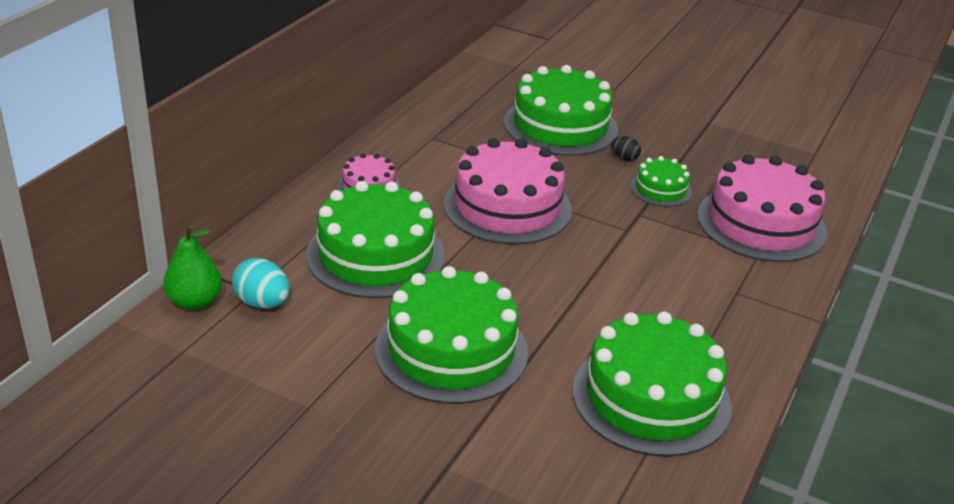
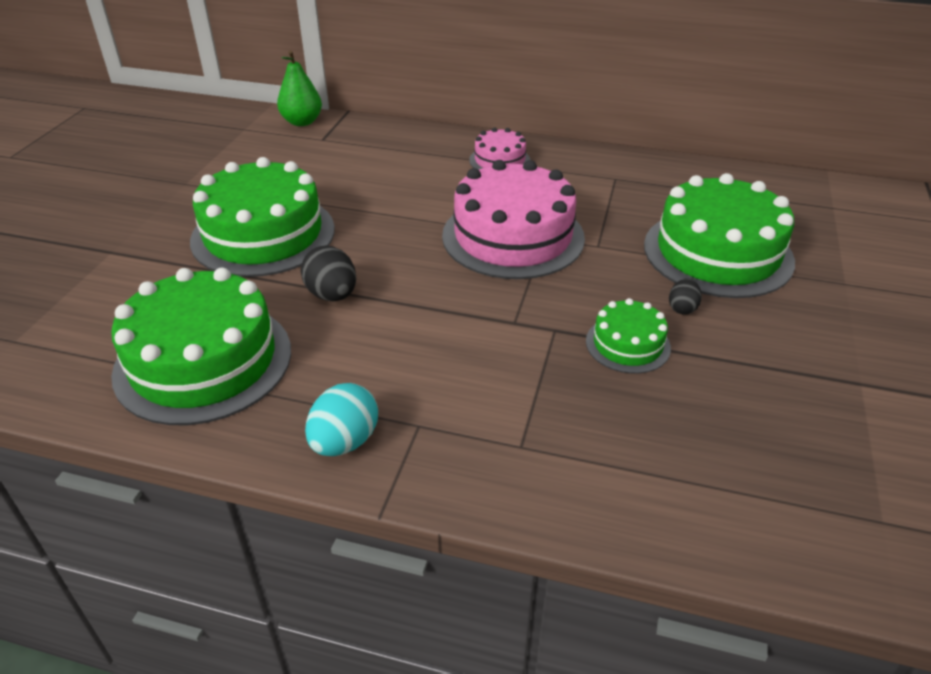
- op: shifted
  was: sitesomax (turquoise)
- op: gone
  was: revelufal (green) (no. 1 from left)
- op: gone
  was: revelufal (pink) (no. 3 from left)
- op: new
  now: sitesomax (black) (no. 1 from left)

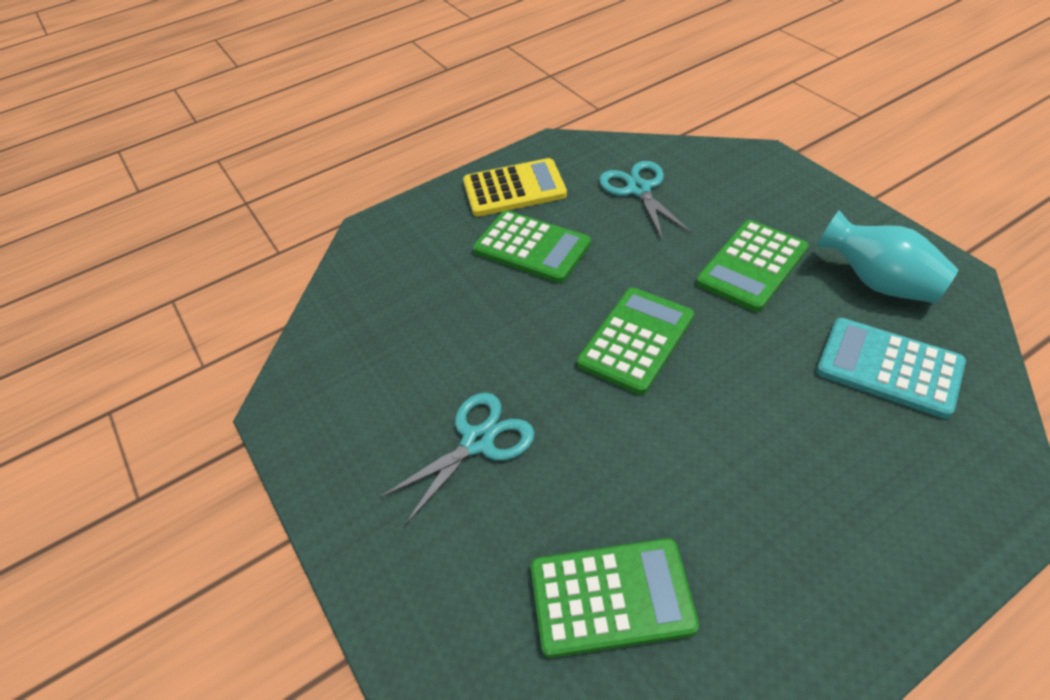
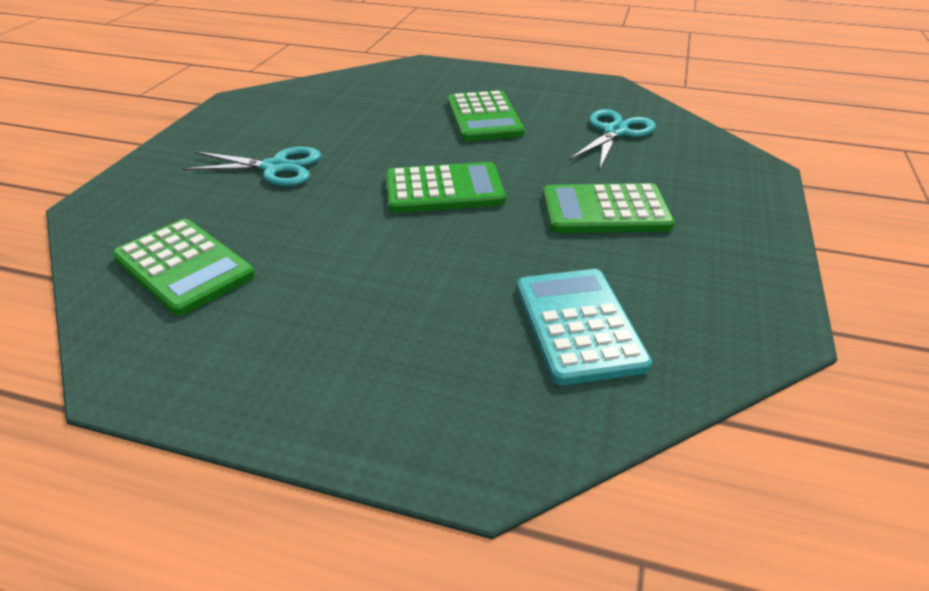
- op: gone
  was: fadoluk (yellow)
- op: gone
  was: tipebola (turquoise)

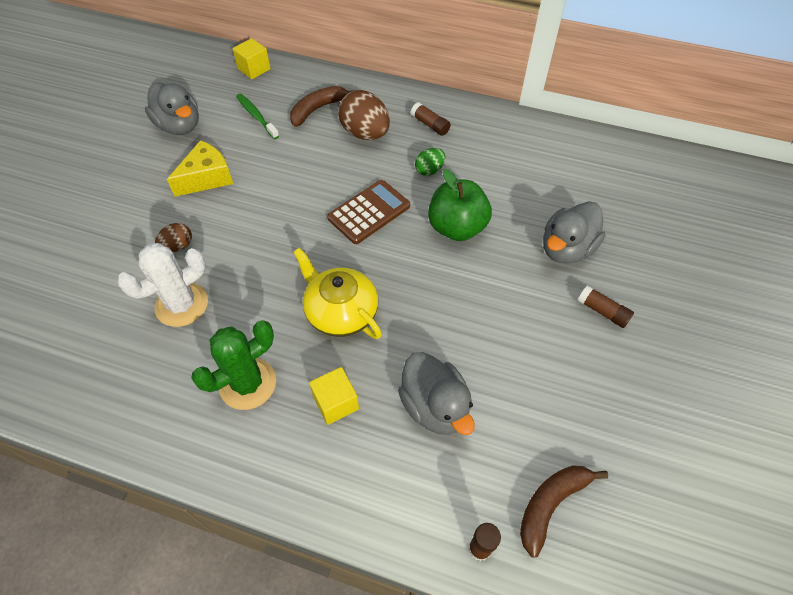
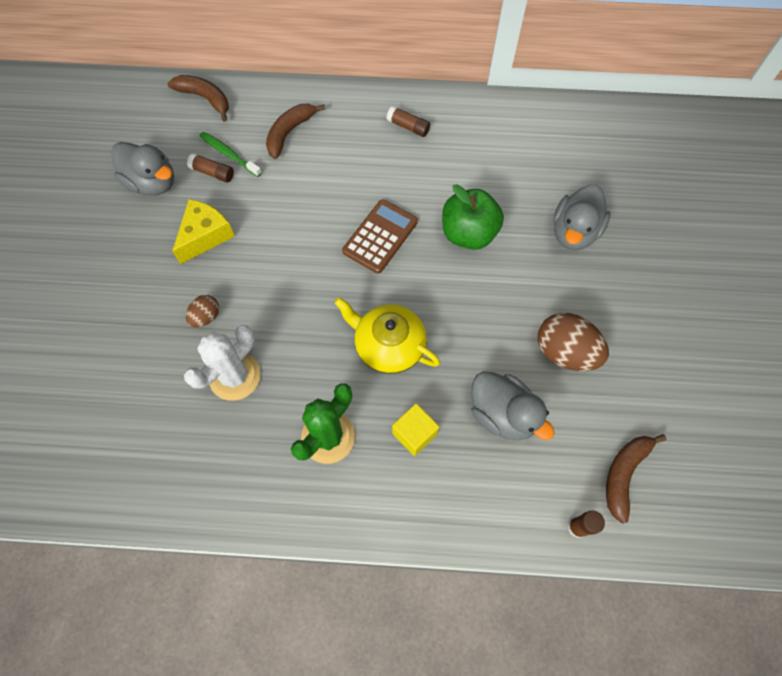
- op: swapped
  was: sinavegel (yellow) (no. 1 from left)
  now: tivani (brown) (no. 1 from left)
- op: shifted
  was: sitesomax (brown) (no. 2 from left)
- op: gone
  was: sitesomax (green)
- op: shifted
  was: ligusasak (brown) (no. 3 from left in the first image)
  now: ligusasak (brown) (no. 1 from left)

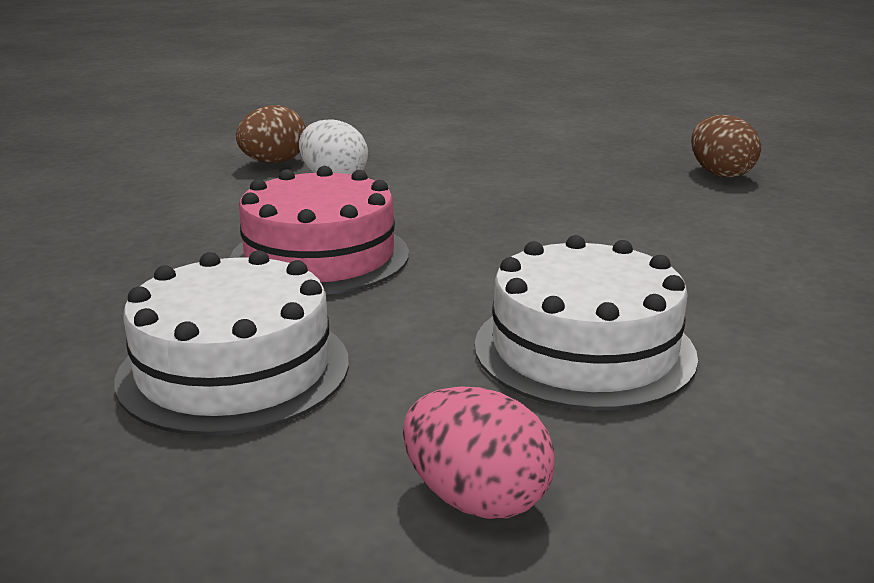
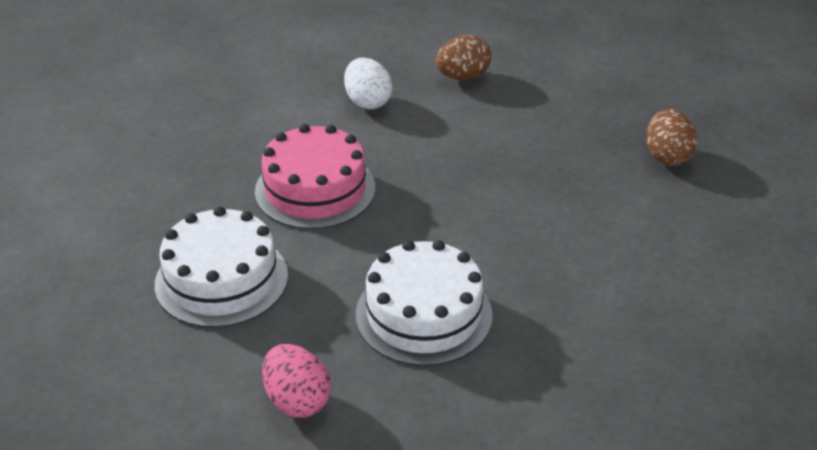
- op: shifted
  was: sitesomax (brown) (no. 1 from left)

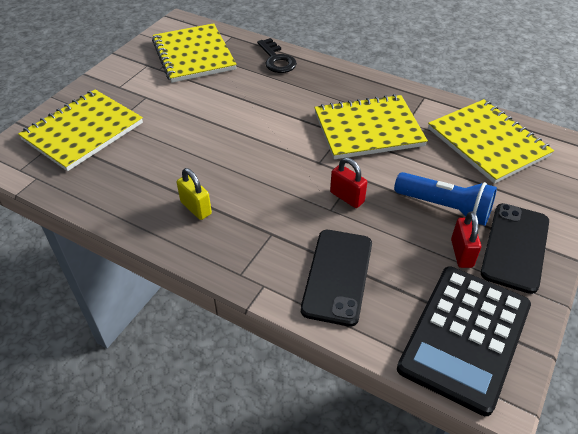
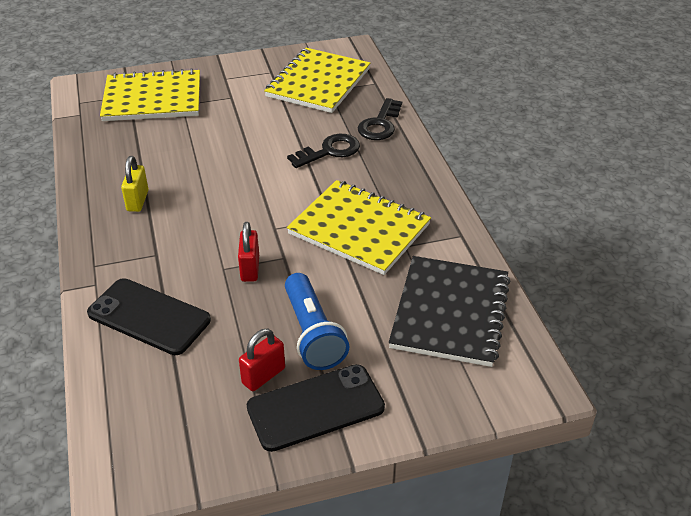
- op: rotated
  was: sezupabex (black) (no. 1 from left)
  clockwise: 60
- op: gone
  was: fadoluk (black)
- op: repainted
  was: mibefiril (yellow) (no. 4 from left)
  now: mibefiril (black)
- op: new
  now: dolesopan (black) (no. 1 from left)

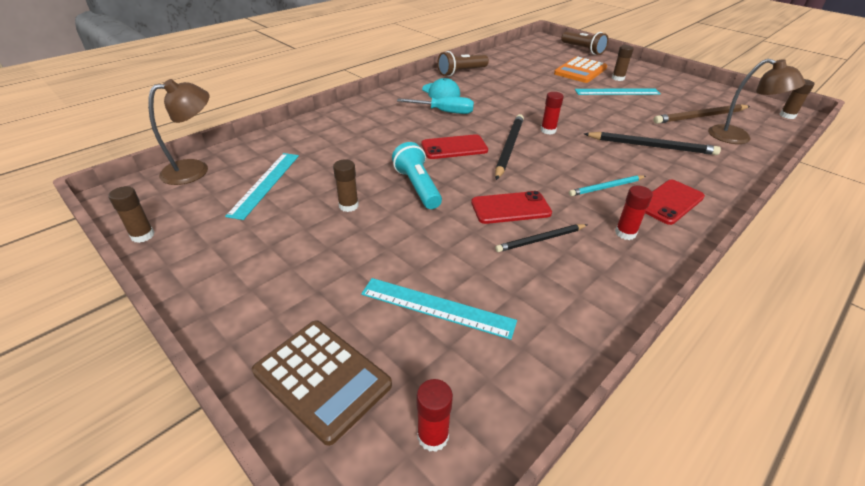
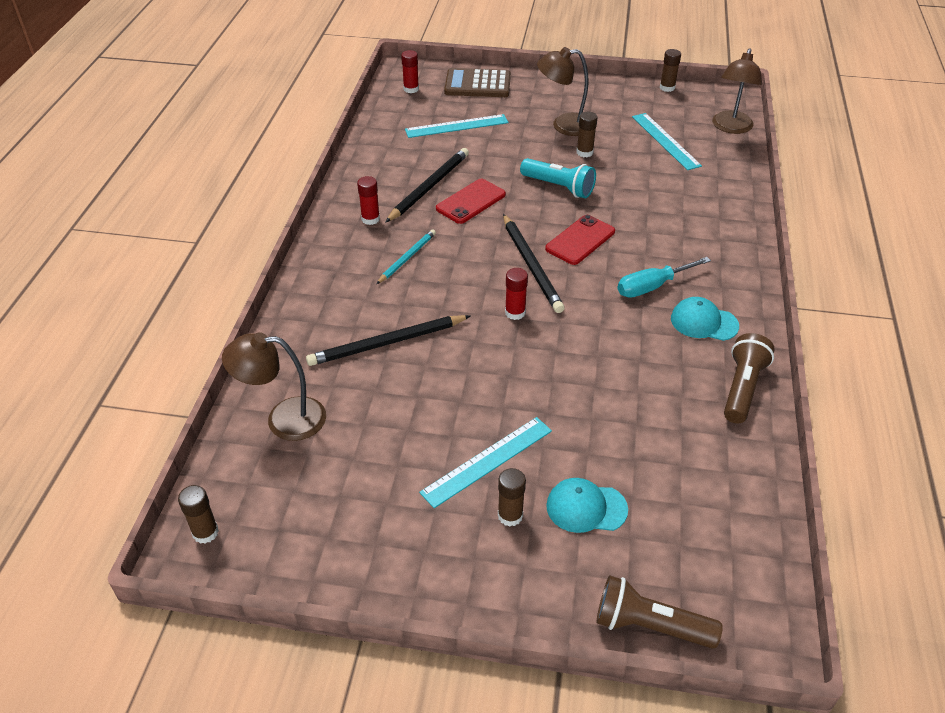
- op: scaled
  was: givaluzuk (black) (no. 2 from left)
  ratio: 1.6
- op: swapped
  was: fadoluk (orange)
  now: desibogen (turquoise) (no. 1 from left)
- op: gone
  was: sezupabex (red) (no. 3 from left)
- op: gone
  was: givaluzuk (brown)
- op: new
  now: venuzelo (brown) (no. 2 from left)

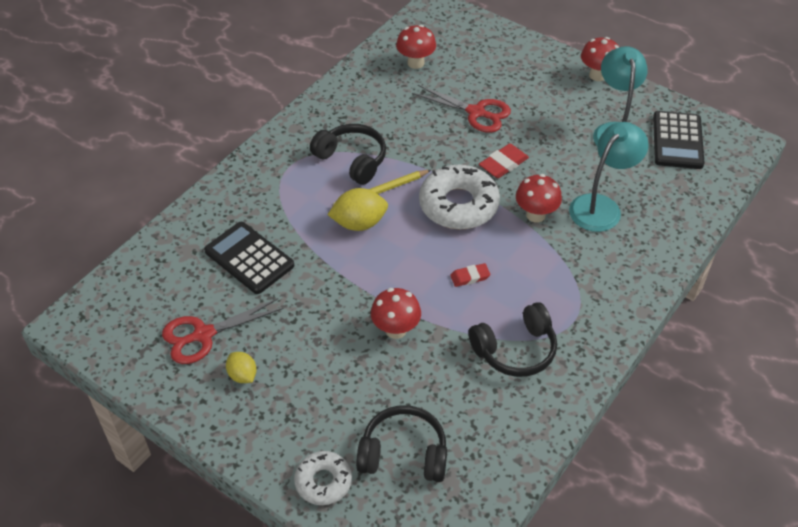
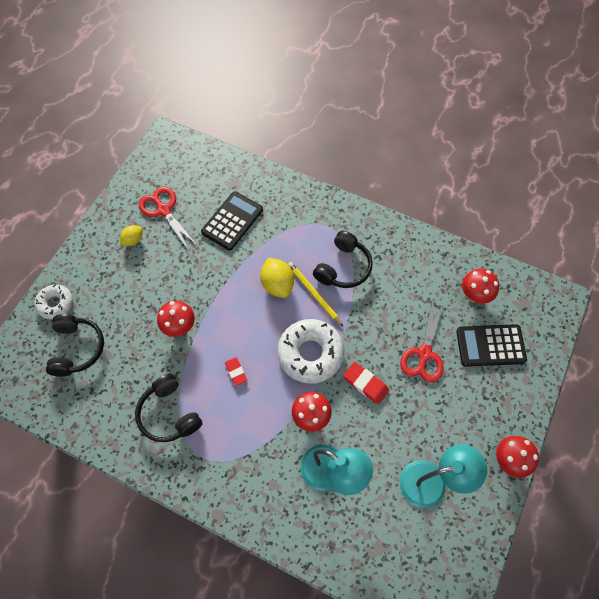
- op: shifted
  was: fadoluk (black) (no. 2 from left)

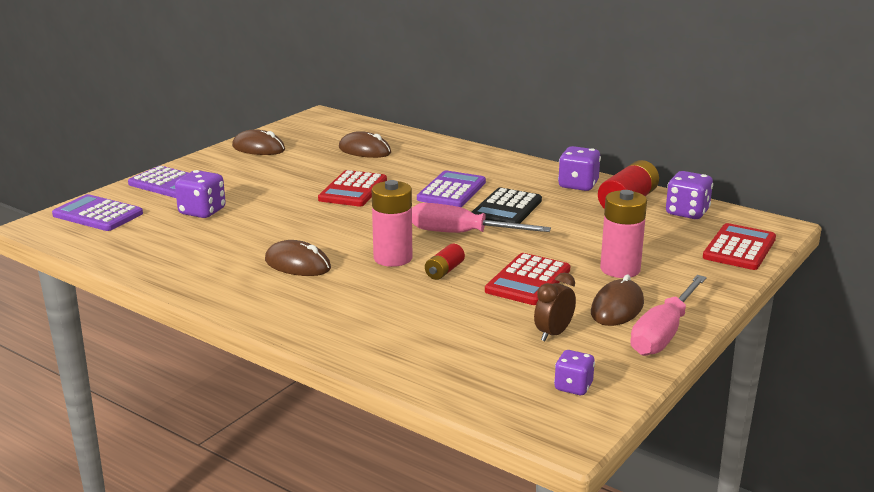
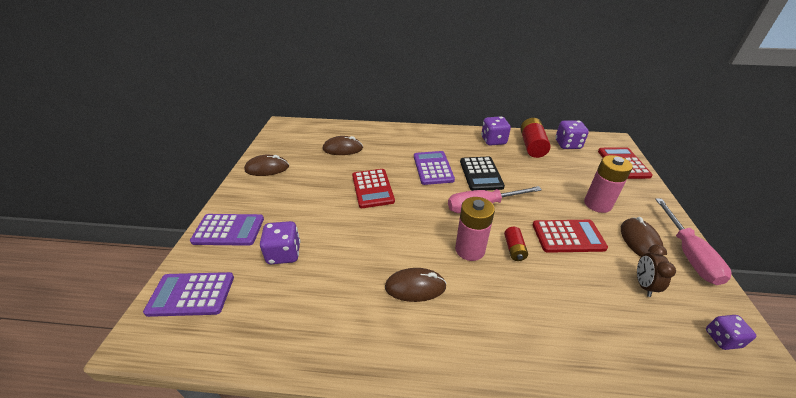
- op: rotated
  was: fadoluk (red) (no. 2 from left)
  clockwise: -90

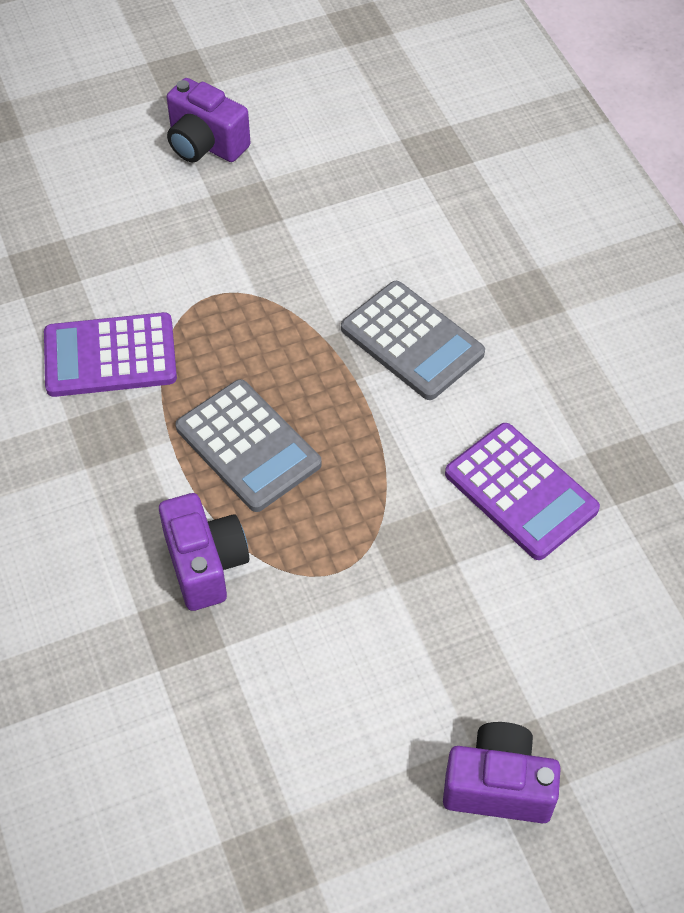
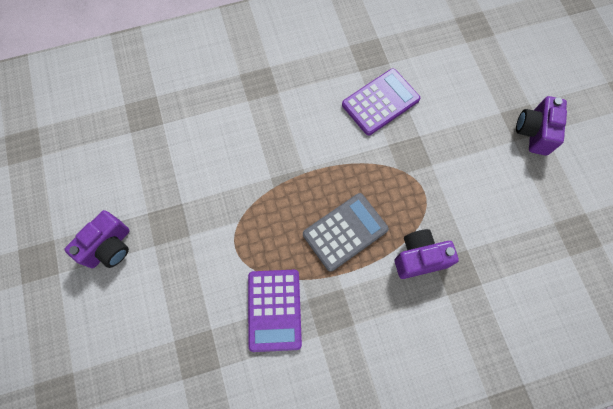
- op: gone
  was: fadoluk (grey) (no. 2 from left)

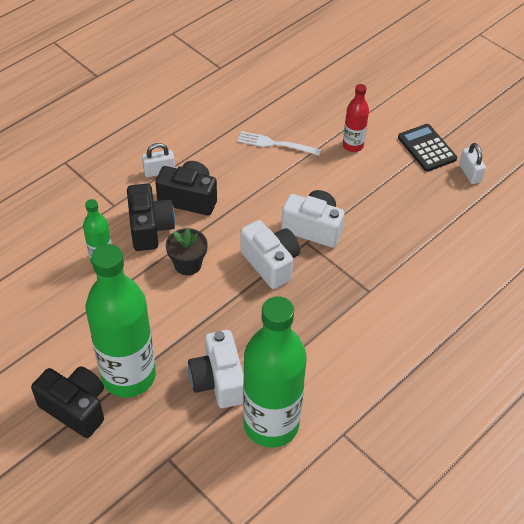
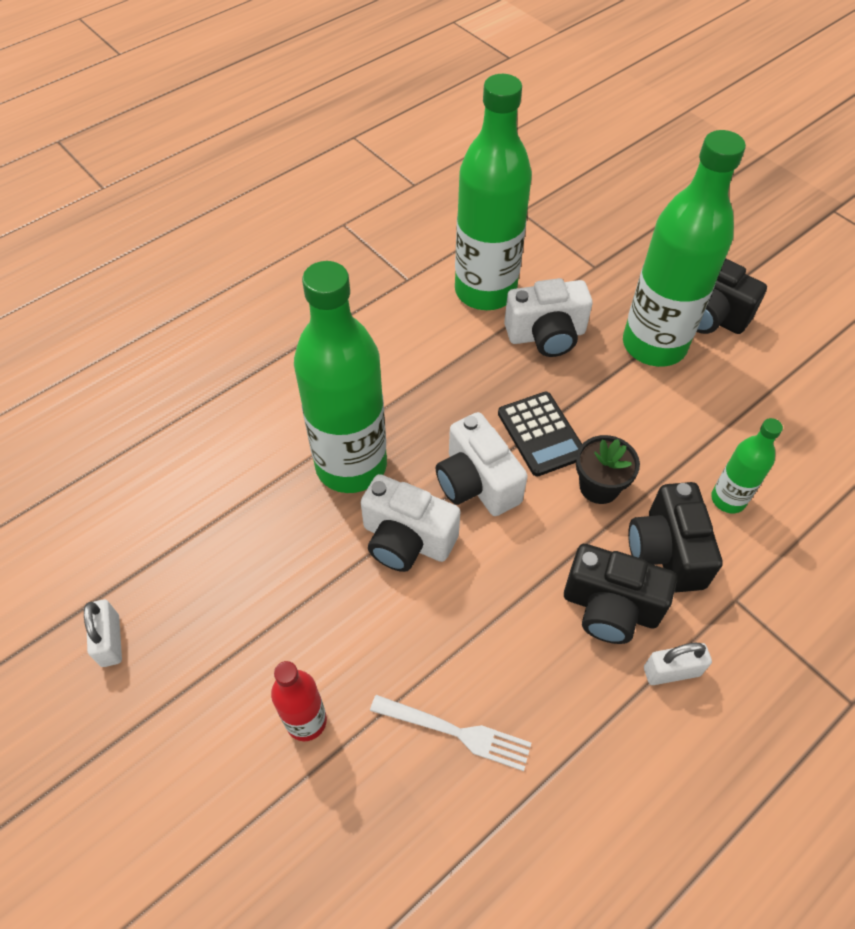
- op: rotated
  was: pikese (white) (no. 1 from left in the first image)
  clockwise: 90
- op: shifted
  was: fadoluk (black)
- op: new
  now: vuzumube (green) (no. 1 from left)

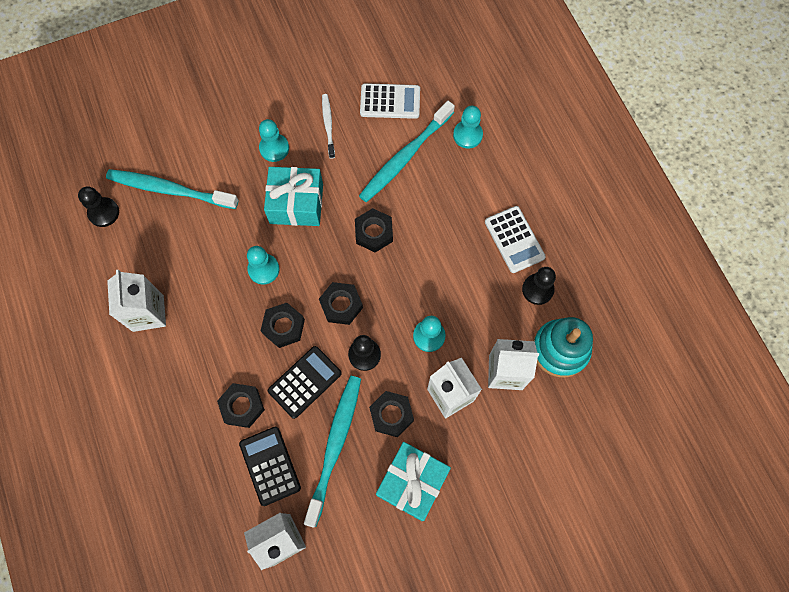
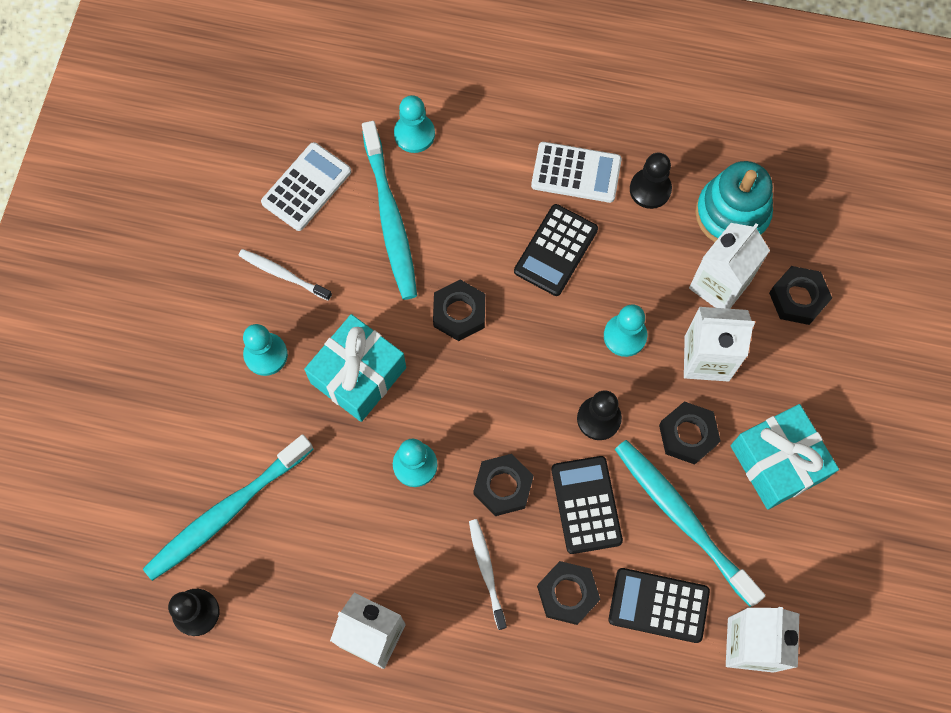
- op: shifted
  was: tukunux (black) (no. 3 from left in the first image)
  now: tukunux (black) (no. 5 from left)
- op: new
  now: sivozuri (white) (no. 2 from left)
- op: new
  now: fadoluk (black) (no. 1 from left)

